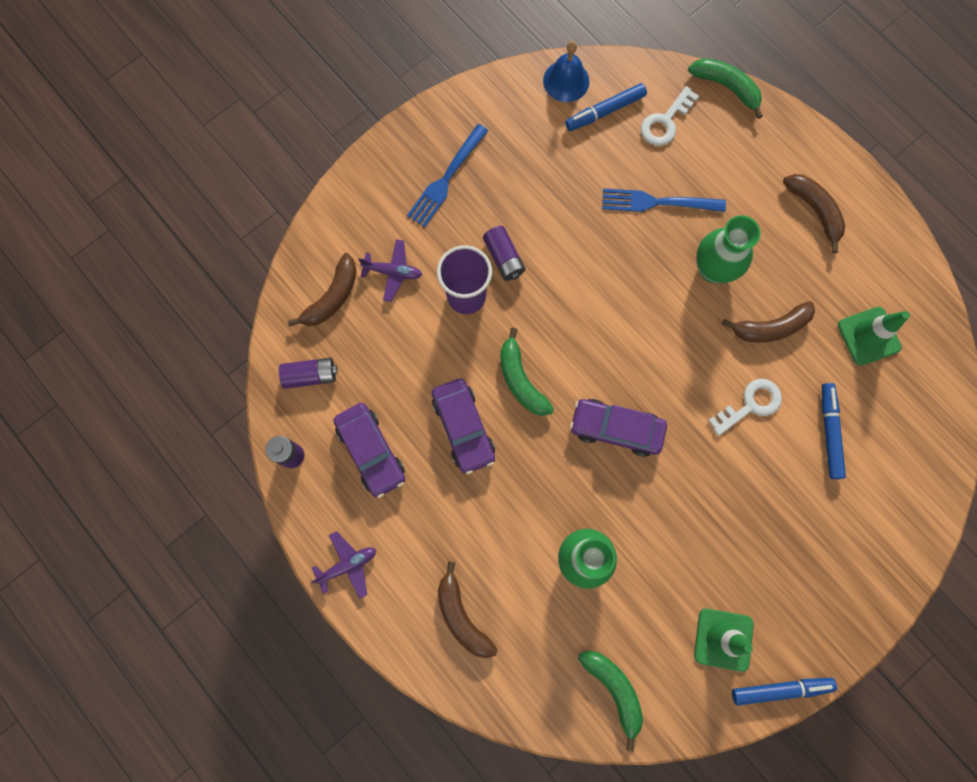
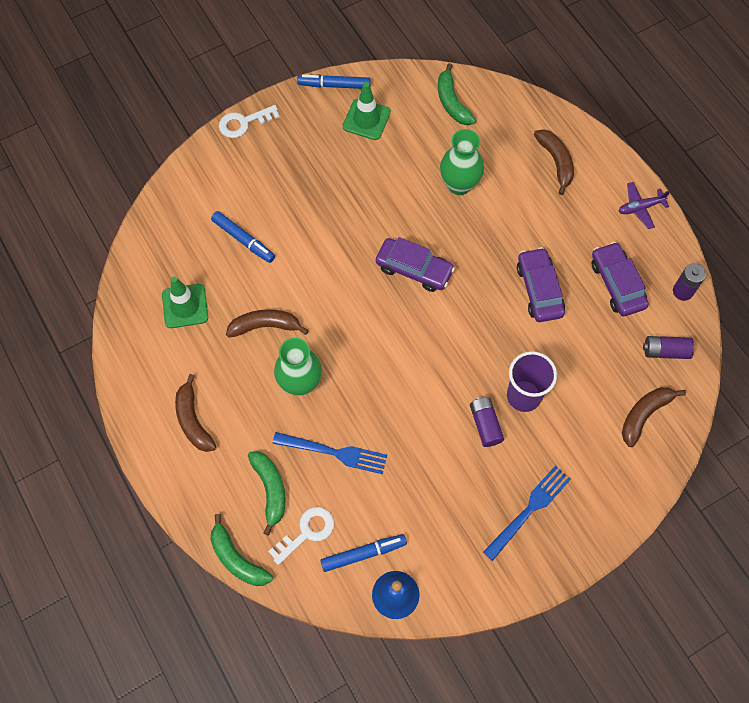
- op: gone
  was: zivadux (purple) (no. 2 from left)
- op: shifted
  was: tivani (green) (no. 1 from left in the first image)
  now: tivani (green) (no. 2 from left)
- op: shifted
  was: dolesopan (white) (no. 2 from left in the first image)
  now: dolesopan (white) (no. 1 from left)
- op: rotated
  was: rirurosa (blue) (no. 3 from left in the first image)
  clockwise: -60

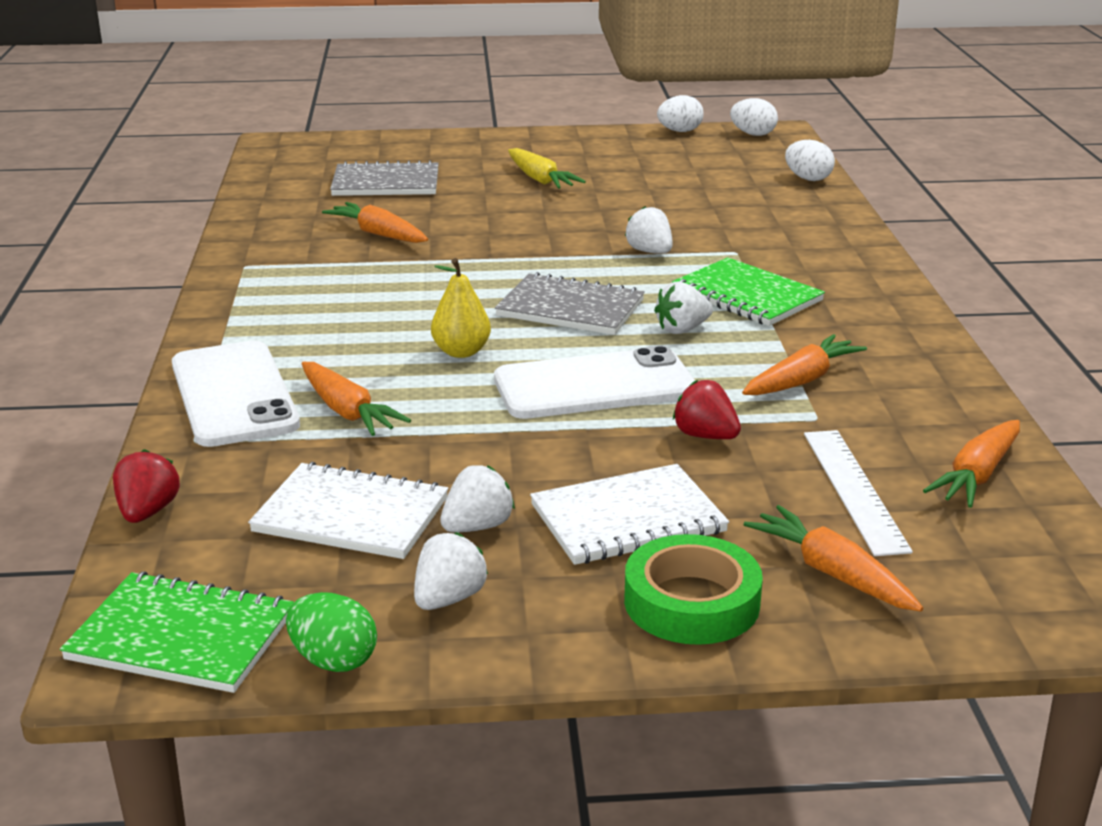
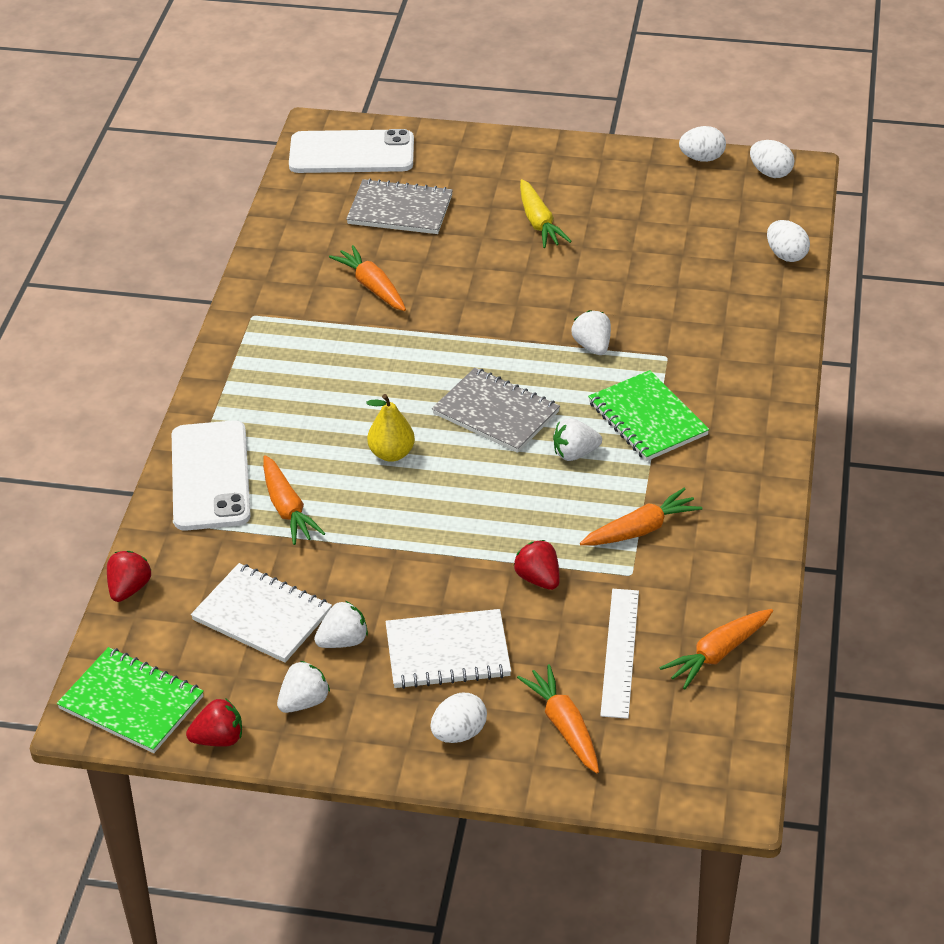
- op: swapped
  was: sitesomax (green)
  now: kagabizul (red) (no. 2 from left)
- op: shifted
  was: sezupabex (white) (no. 2 from left)
- op: swapped
  was: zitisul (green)
  now: sitesomax (white) (no. 1 from left)

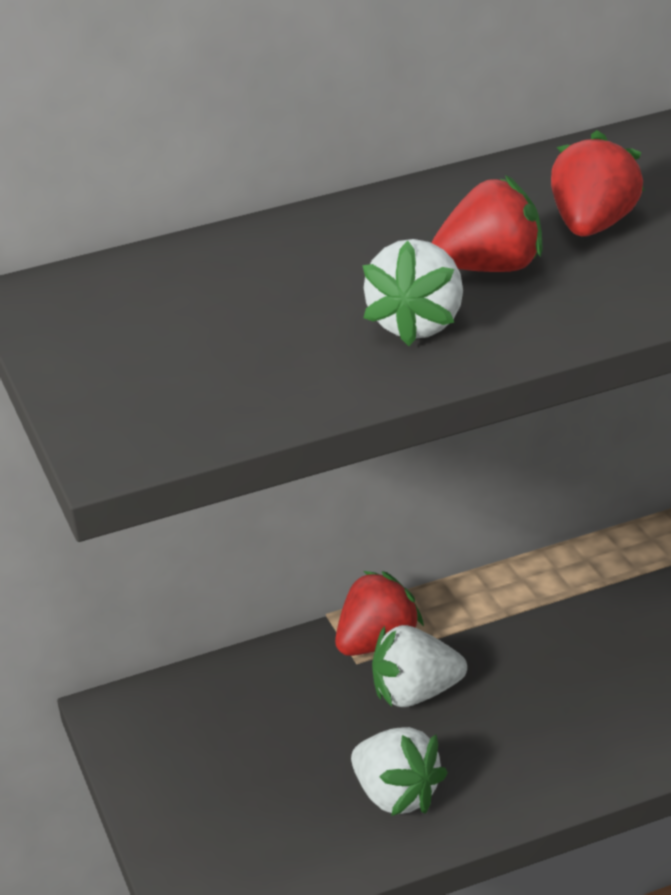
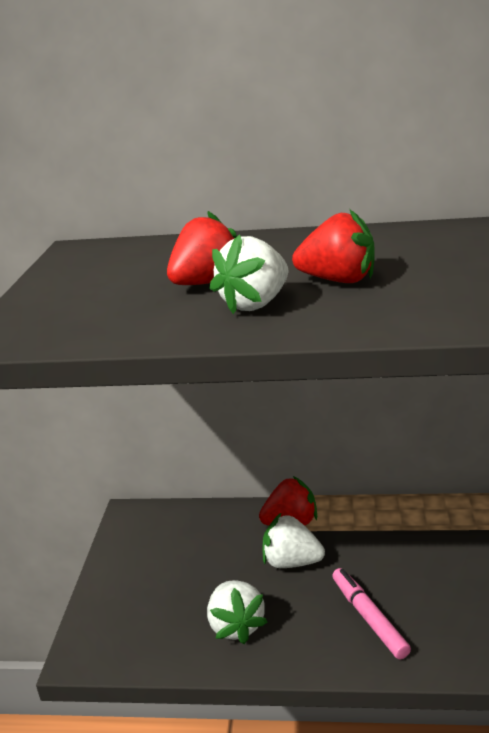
- op: shifted
  was: kagabizul (red) (no. 3 from left in the first image)
  now: kagabizul (red) (no. 1 from left)
- op: new
  now: rirurosa (pink)

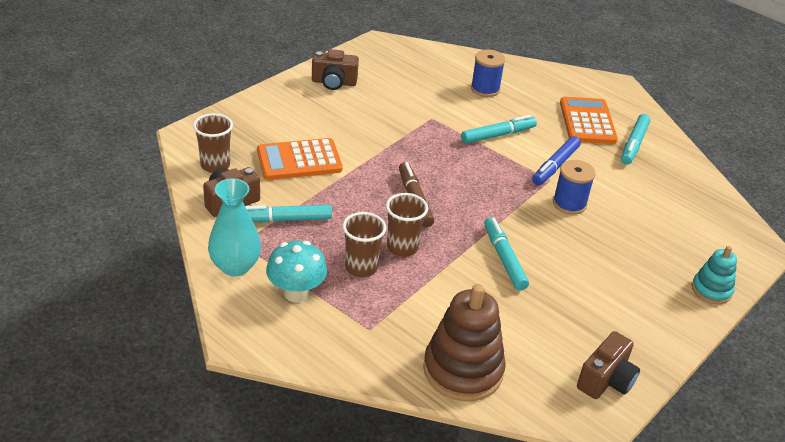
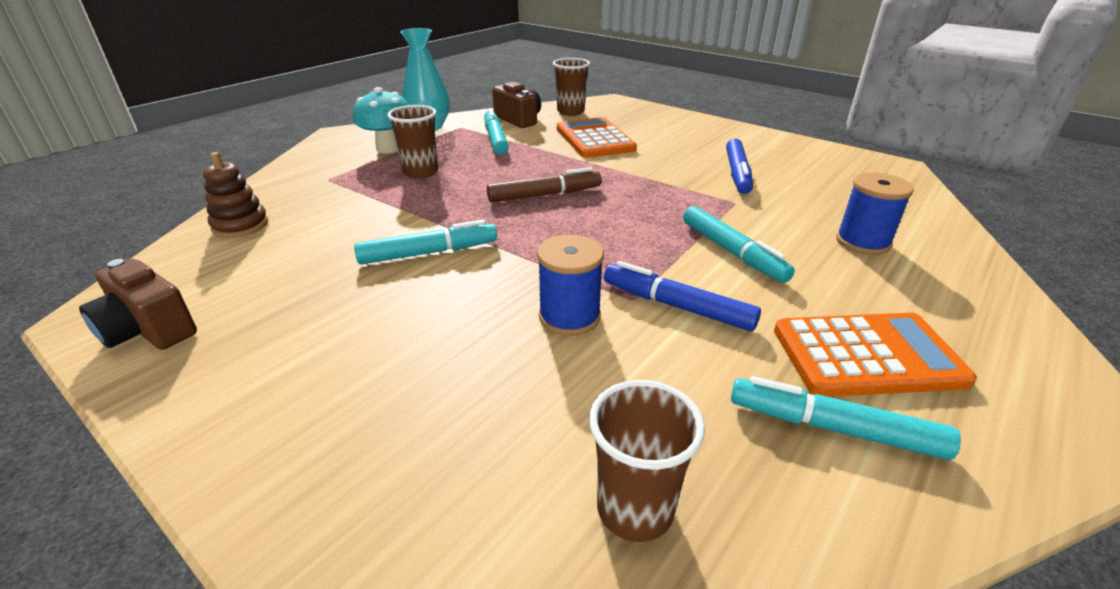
- op: gone
  was: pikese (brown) (no. 2 from left)
- op: shifted
  was: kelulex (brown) (no. 3 from left)
- op: scaled
  was: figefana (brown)
  ratio: 0.56
- op: gone
  was: figefana (turquoise)
- op: new
  now: rirurosa (blue) (no. 2 from left)

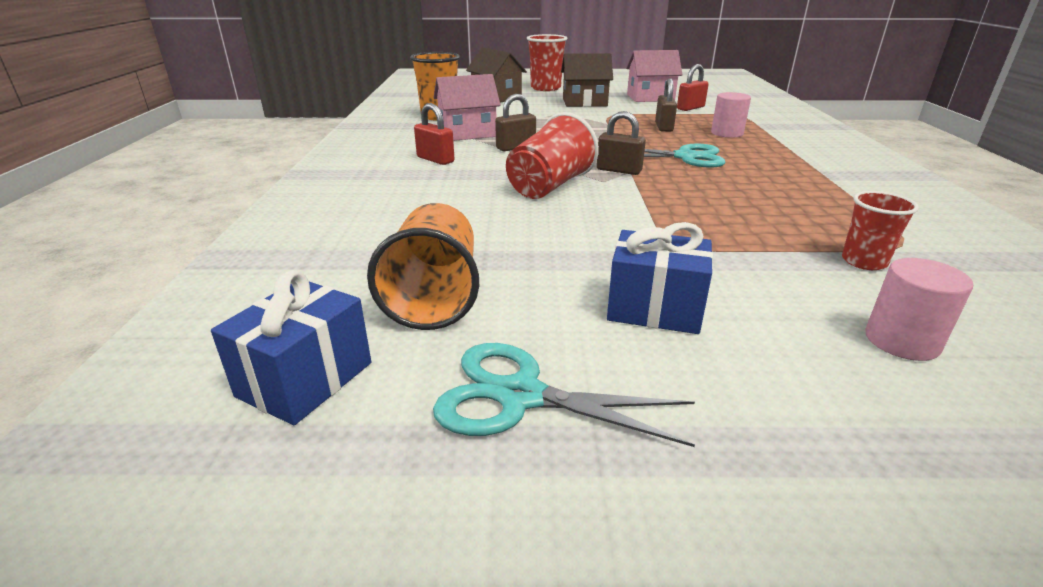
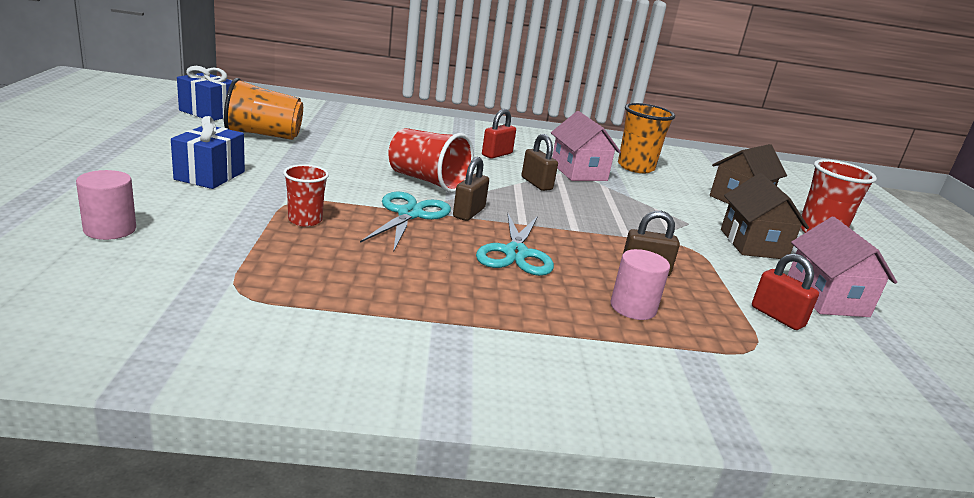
- op: shifted
  was: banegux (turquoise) (no. 1 from left)
- op: shifted
  was: kelulex (red) (no. 3 from left in the first image)
  now: kelulex (red) (no. 1 from left)

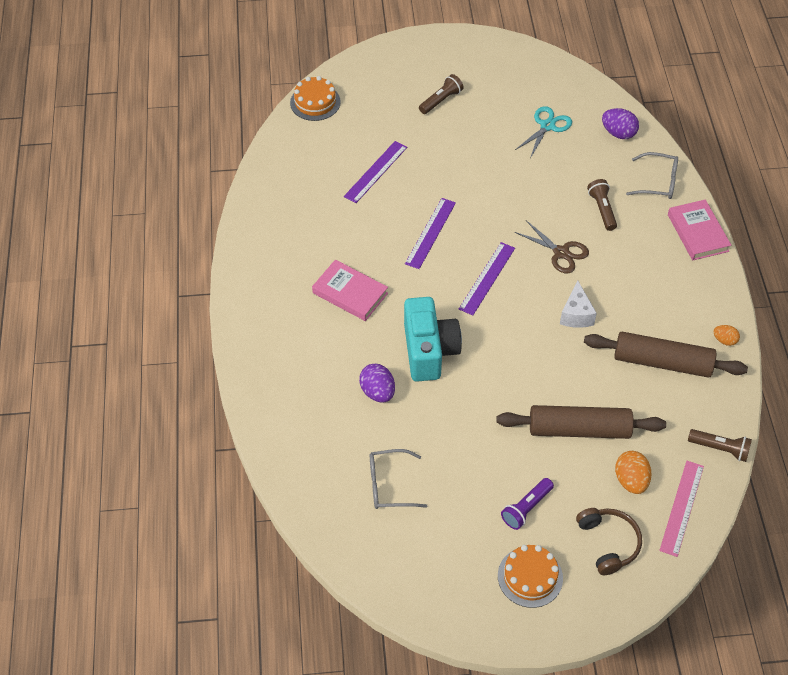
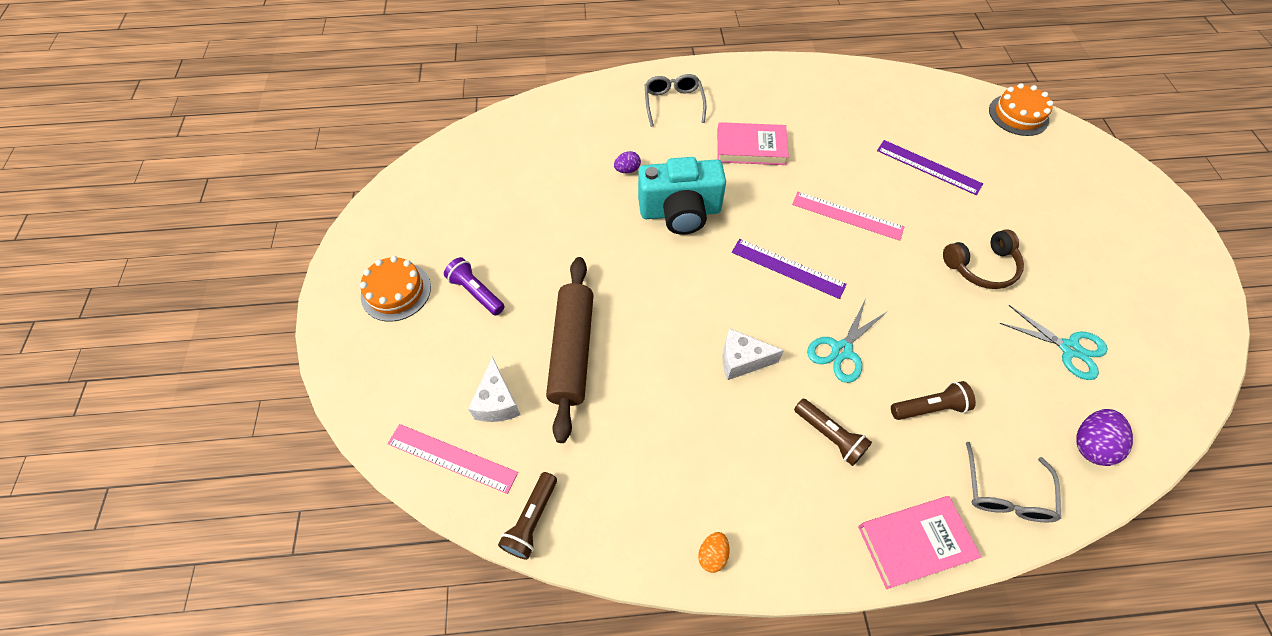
- op: rotated
  was: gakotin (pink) (no. 1 from left)
  clockwise: 60
- op: scaled
  was: sitesomax (purple) (no. 1 from left)
  ratio: 0.61
- op: shifted
  was: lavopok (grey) (no. 1 from left)
- op: repainted
  was: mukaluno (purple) (no. 2 from left)
  now: mukaluno (pink) (no. 2 from left)
- op: shifted
  was: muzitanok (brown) (no. 1 from left in the first image)
  now: muzitanok (brown) (no. 2 from left)
- op: repainted
  was: banegux (brown)
  now: banegux (turquoise) (no. 1 from left)
- op: shifted
  was: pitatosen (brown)
- op: gone
  was: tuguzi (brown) (no. 2 from left)
- op: swapped
  was: sitesomax (orange) (no. 1 from left)
  now: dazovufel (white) (no. 1 from left)

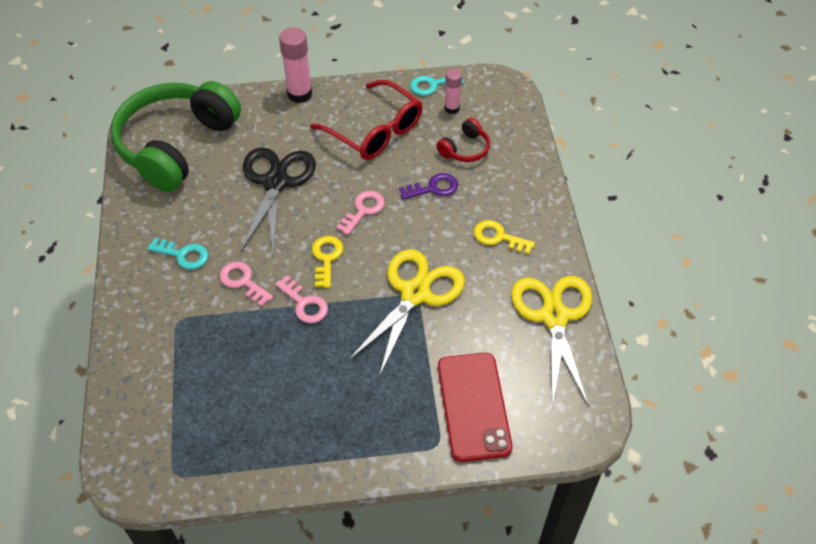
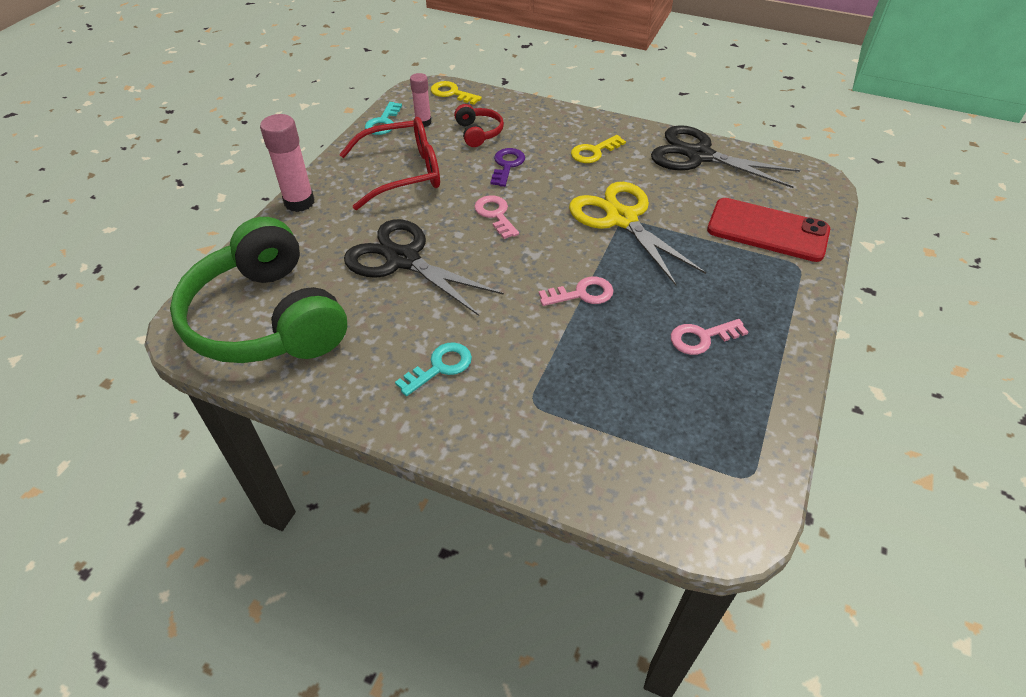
- op: shifted
  was: dolesopan (pink) (no. 1 from left in the first image)
  now: dolesopan (pink) (no. 3 from left)
- op: shifted
  was: dolesopan (yellow) (no. 1 from left)
- op: repainted
  was: banegux (yellow) (no. 2 from left)
  now: banegux (black) (no. 2 from left)

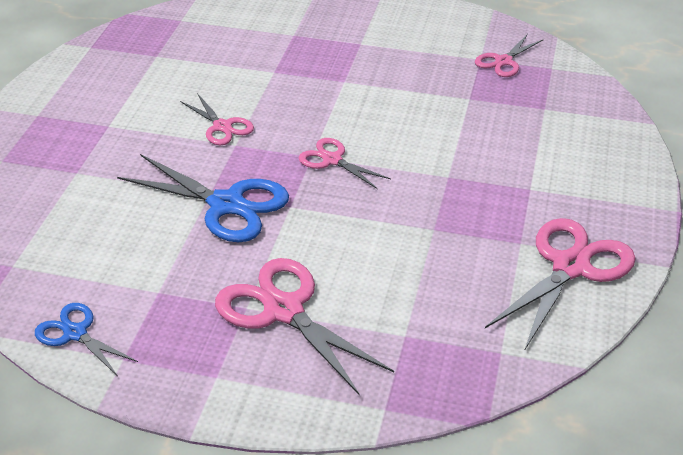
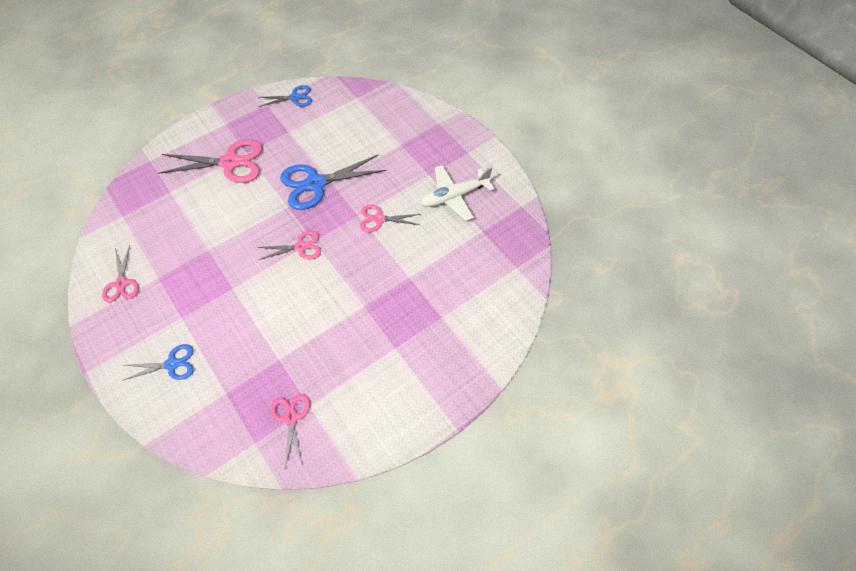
- op: scaled
  was: banegux (pink) (no. 5 from left in the first image)
  ratio: 0.57
- op: new
  now: banegux (blue) (no. 1 from left)
- op: new
  now: zivadux (white)

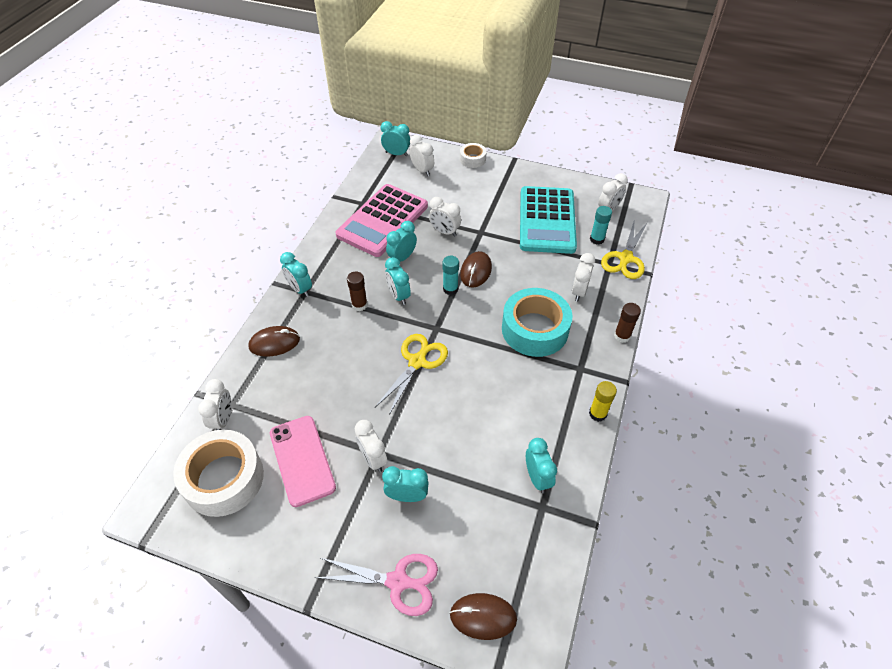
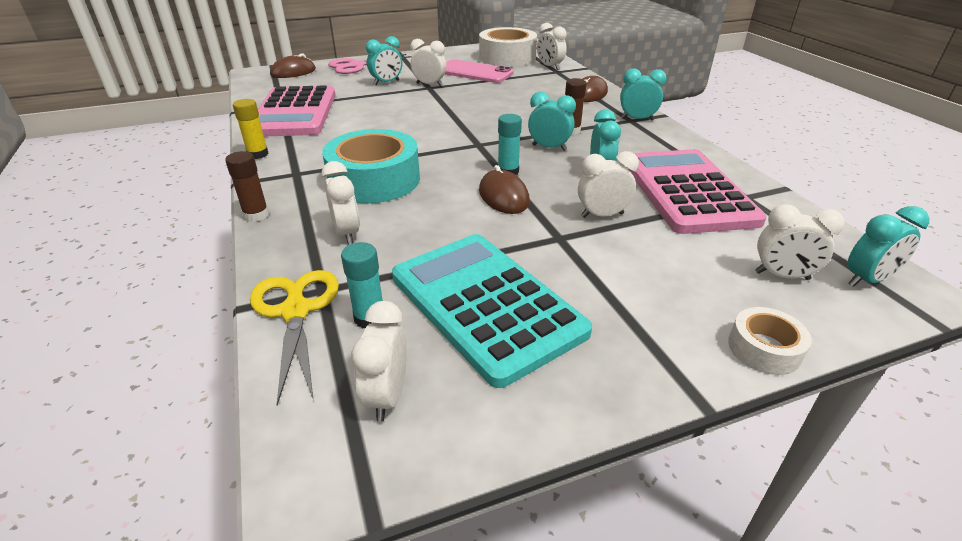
- op: gone
  was: banegux (yellow) (no. 1 from left)
- op: swapped
  was: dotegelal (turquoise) (no. 6 from left)
  now: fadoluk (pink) (no. 1 from left)

